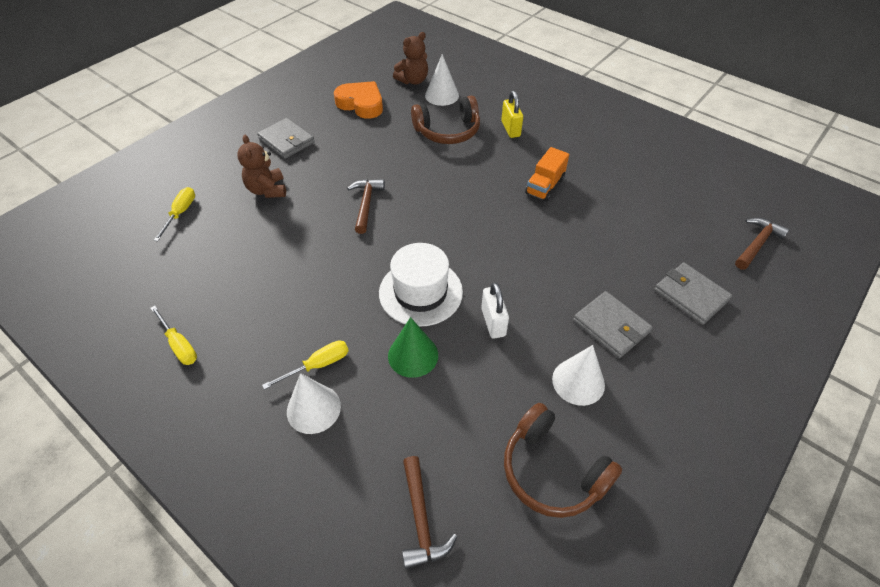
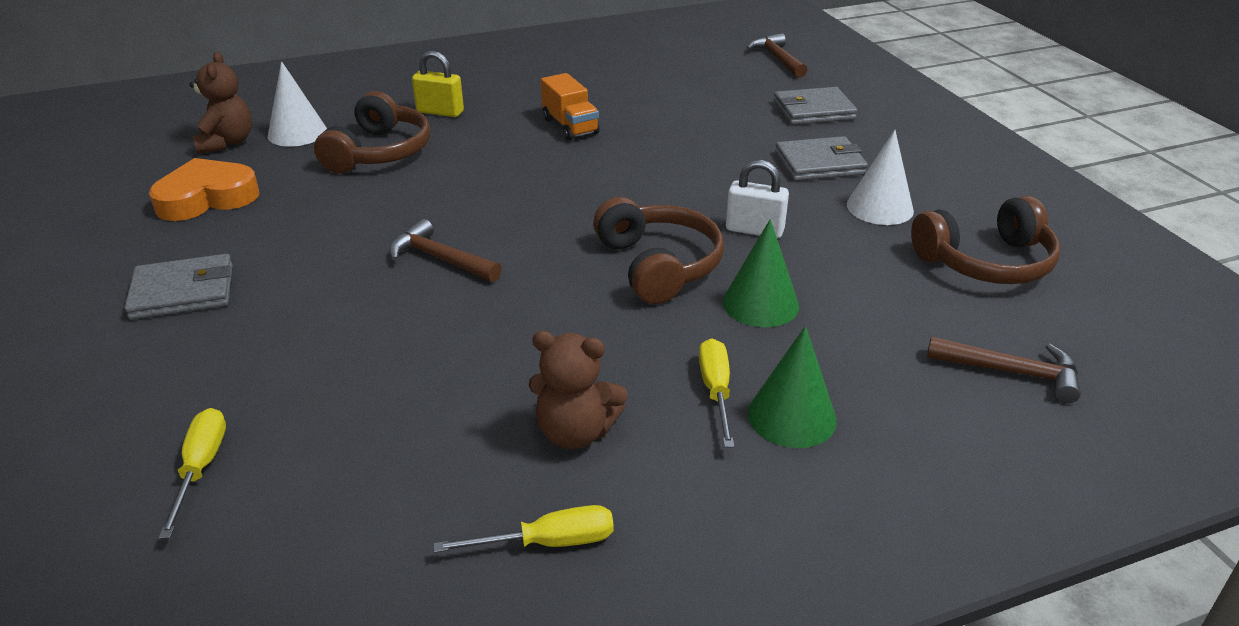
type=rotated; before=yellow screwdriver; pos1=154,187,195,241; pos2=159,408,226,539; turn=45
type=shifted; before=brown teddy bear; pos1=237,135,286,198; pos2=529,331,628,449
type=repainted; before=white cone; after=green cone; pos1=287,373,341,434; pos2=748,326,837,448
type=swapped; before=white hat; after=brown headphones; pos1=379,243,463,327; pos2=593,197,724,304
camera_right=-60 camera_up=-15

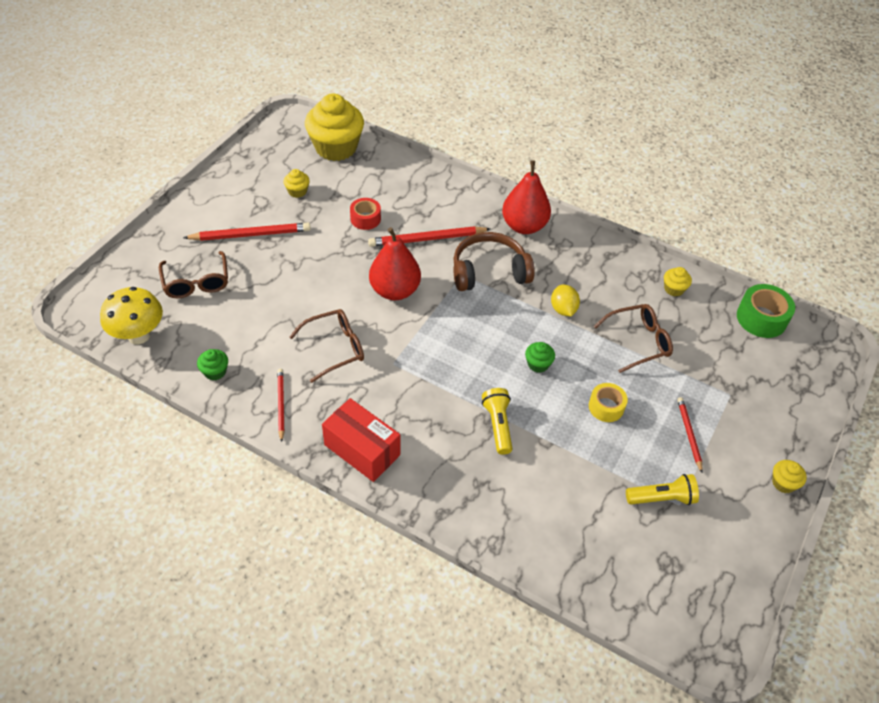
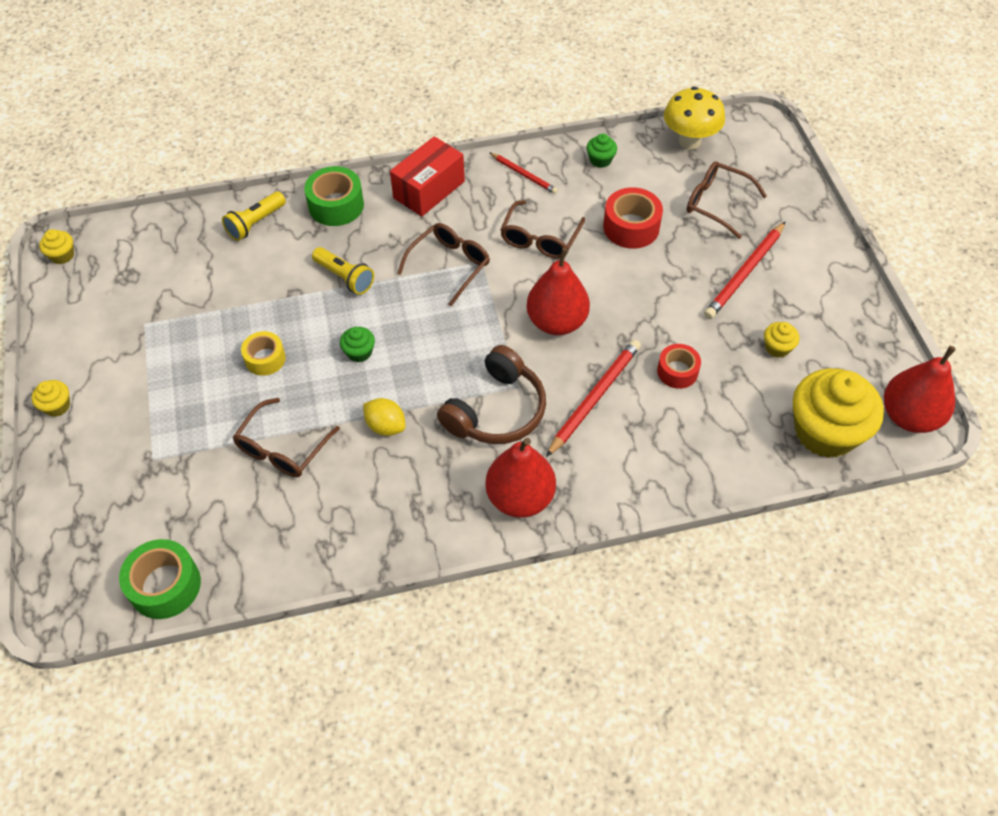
type=rotated; before=red box; pos1=322,398,400,482; pos2=390,136,465,217; turn=-45
type=shifted; before=yellow flashlight; pos1=626,474,699,505; pos2=222,191,286,241
type=shifted; before=yellow cupcake; pos1=664,267,692,296; pos2=39,229,74,264
type=gone; before=red pencil; pos1=677,397,703,473
type=new; after=green tape; pos2=304,166,364,226
type=new; after=brown glasses; pos2=397,223,490,306
type=new; after=red tape; pos2=603,187,663,249
type=new; after=red pear; pos2=884,346,956,433
camera_right=140 camera_up=5

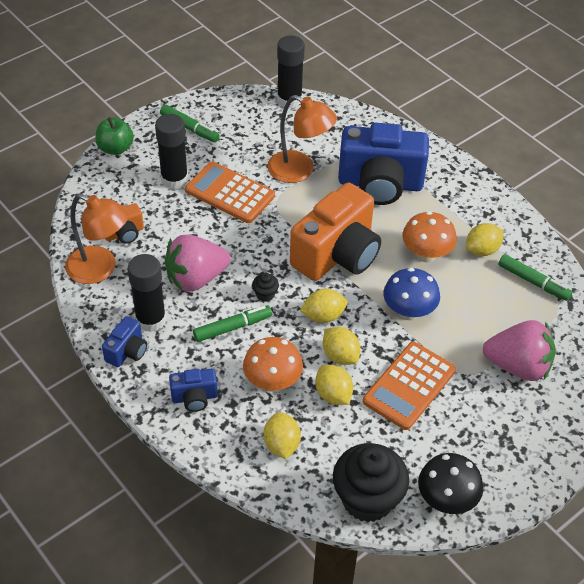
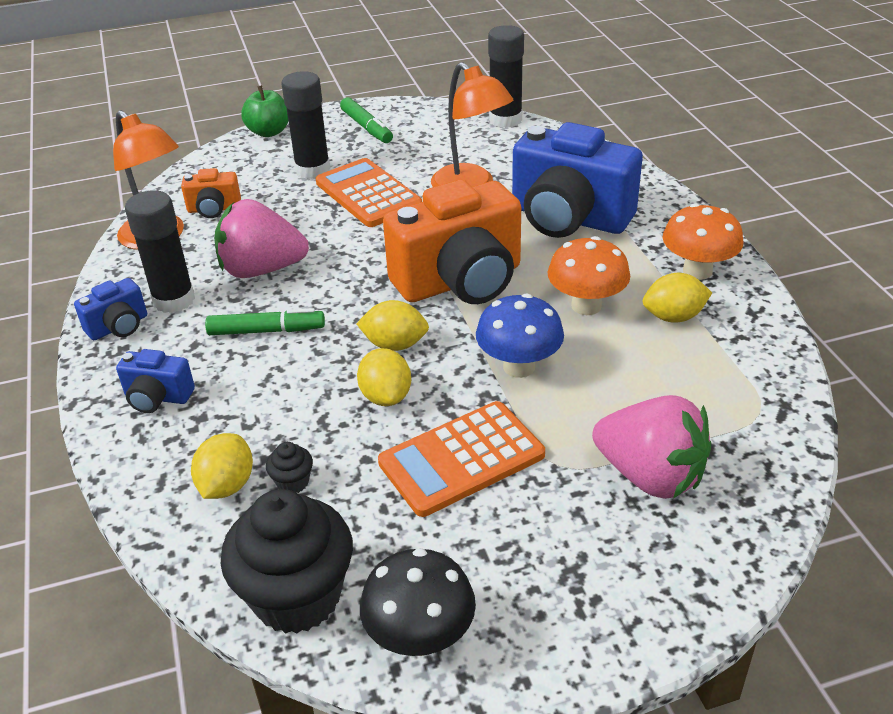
type=shifted; before=orange mushroom; pos1=243,337,303,392; pos2=663,203,744,280
type=shifted; before=black cupcake; pos1=252,273,279,302; pos2=266,442,313,493
type=gone; before=yellow lemon; pos1=315,365,353,405
type=gone; before=green marker; pos1=498,254,572,301
camera_right=25 camera_up=-10

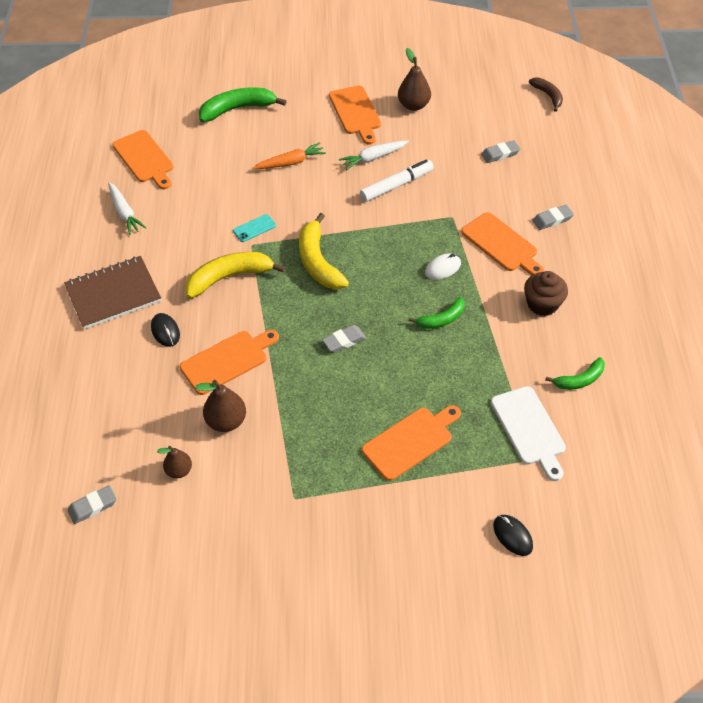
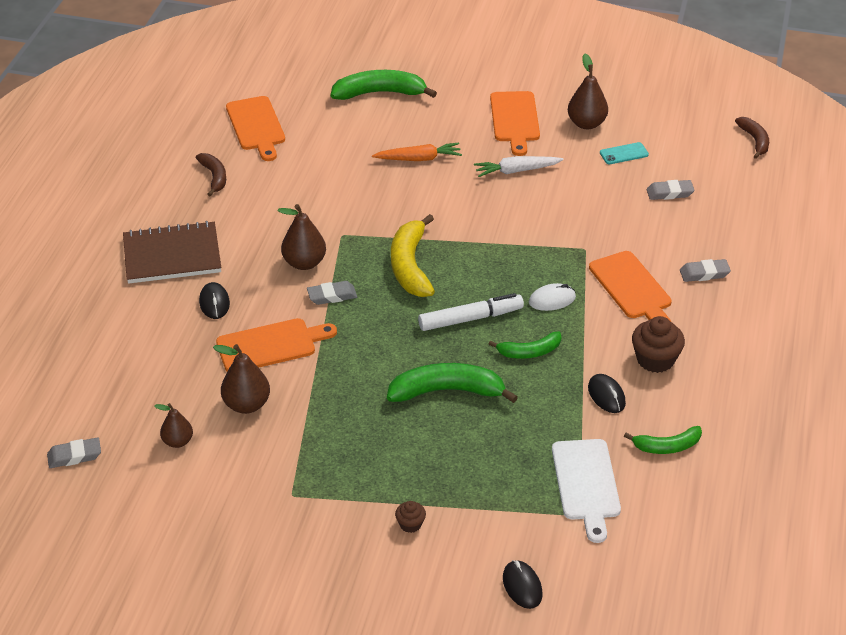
type=swapped; before=white carrot; after=brown banana; pos1=108,182,146,235; pos2=196,153,226,197
type=swapped; before=yellow banana; after=brown pear; pos1=185,252,285,298; pos2=278,204,326,270
type=shifted; before=turquoise phone; pos1=233,214,276,242; pos2=600,142,649,164
type=shifted; before=grey eraser; pos1=322,325,366,353; pos2=307,281,357,305
type=shifted; before=white marker; pos1=360,160,434,202; pos2=418,293,524,331
type=gone; before=orange cutting board; pos1=362,405,461,481
type=new; after=green banana; pos2=387,363,518,403
type=new; after=brown cupcake; pos2=395,501,426,533
type=new; after=black mouse; pos2=588,374,626,413
camera_right=15 camera_up=-10

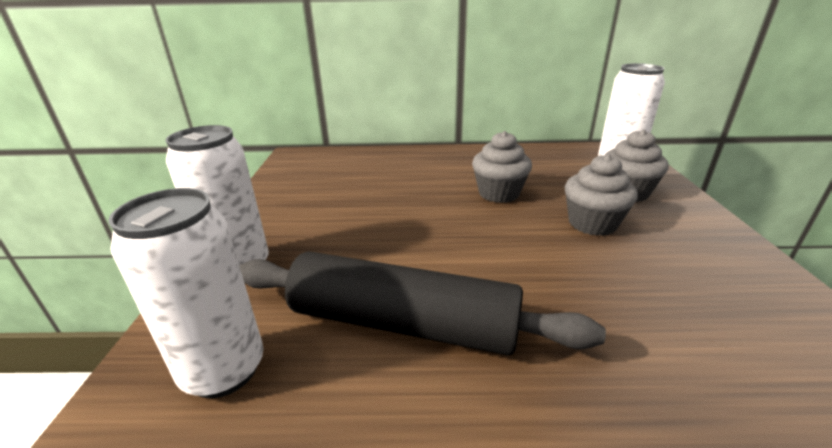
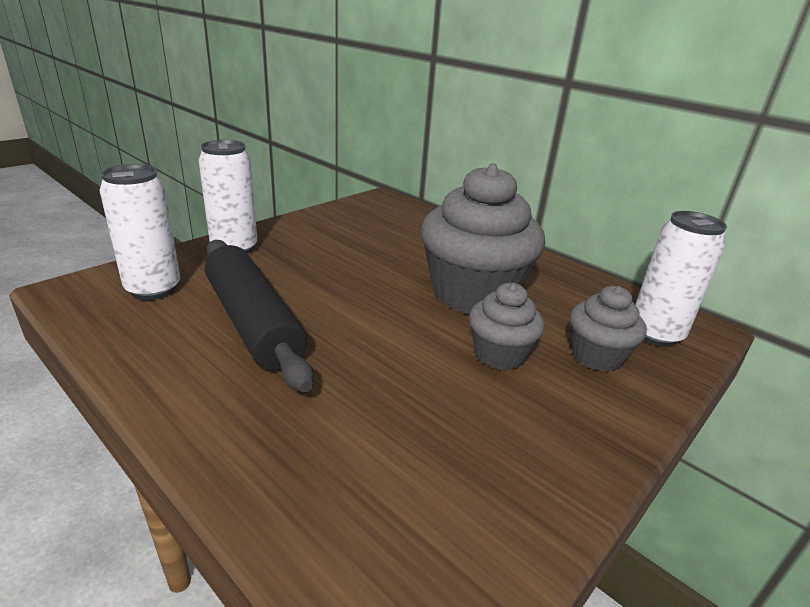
type=scaled; before=grey cupcake; pos1=472,131,532,203; pos2=421,163,545,314; scale=1.91
camera_right=40 camera_up=0

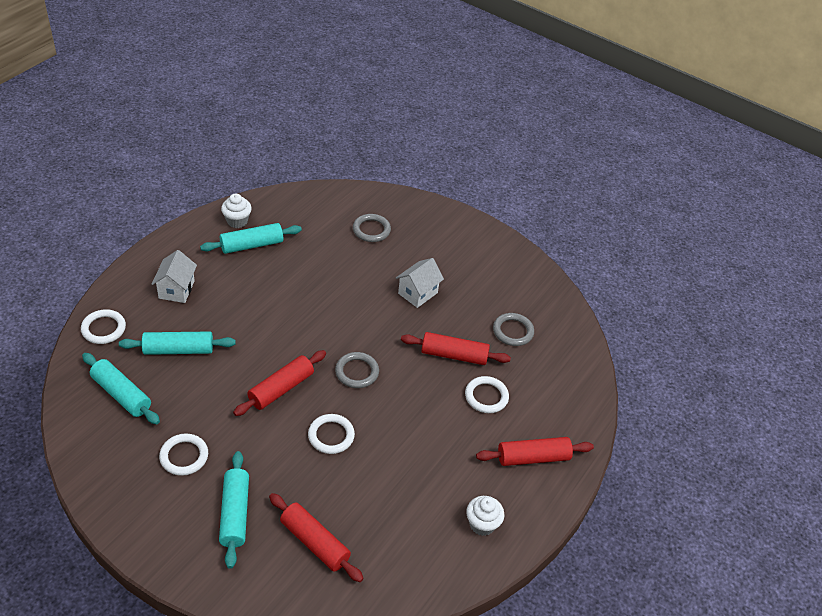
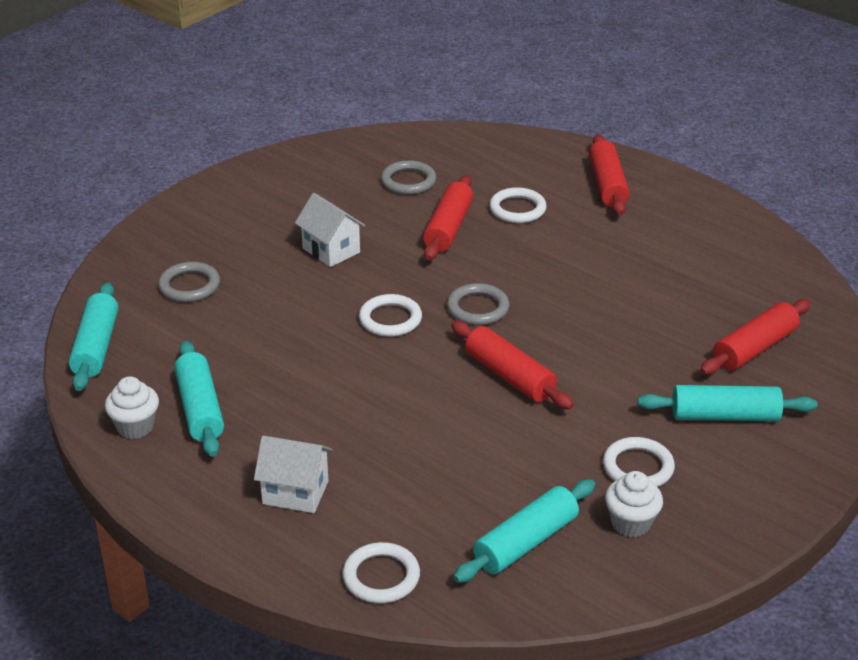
type=shifted; before=turquoise rolling pin; pos1=119,331,236,355; pos2=69,283,118,391
type=shifted; before=white ring; pos1=308,414,355,454; pos2=359,294,422,337
type=shifted; before=white cupcake; pos1=466,496,504,536; pos2=605,471,663,537
camera_right=-80 camera_up=-10

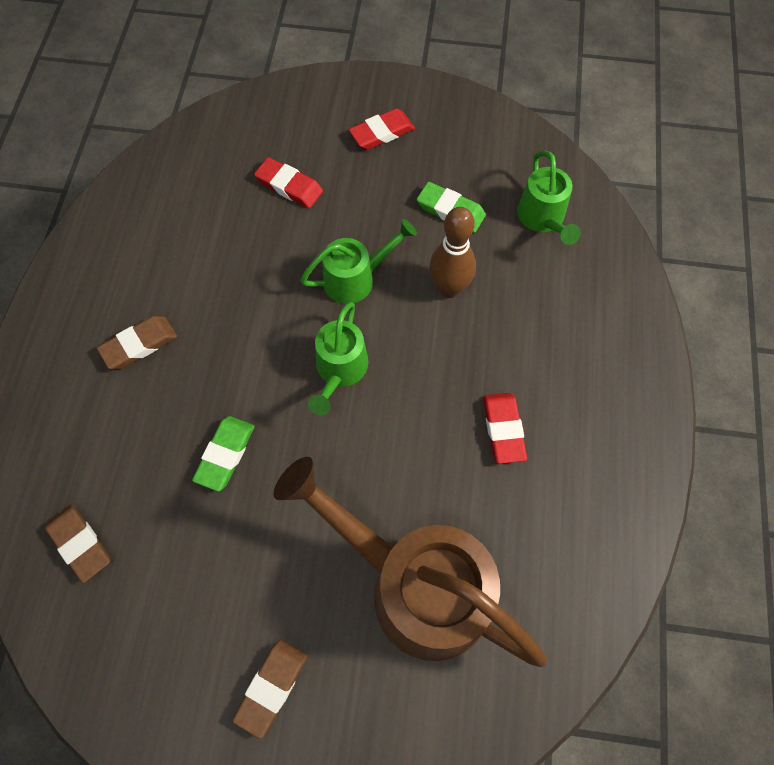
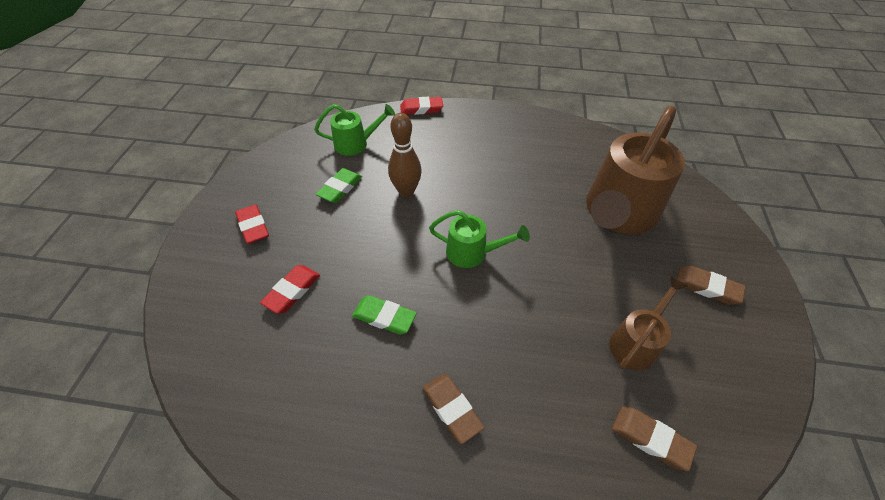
type=rotated; before=brown eraser; pos1=45,504,110,583; pos2=612,407,697,471; turn=75
type=shifted; before=green eraser; pos1=192,416,255,491; pos2=352,295,417,335
type=gone; before=green watering can; pos1=300,219,417,304
type=shifted; before=red eraser; pos1=483,393,527,464; pos2=400,97,443,115
type=new; after=brown watering can; pos2=609,276,688,370
camera_right=-90 camera_up=-15

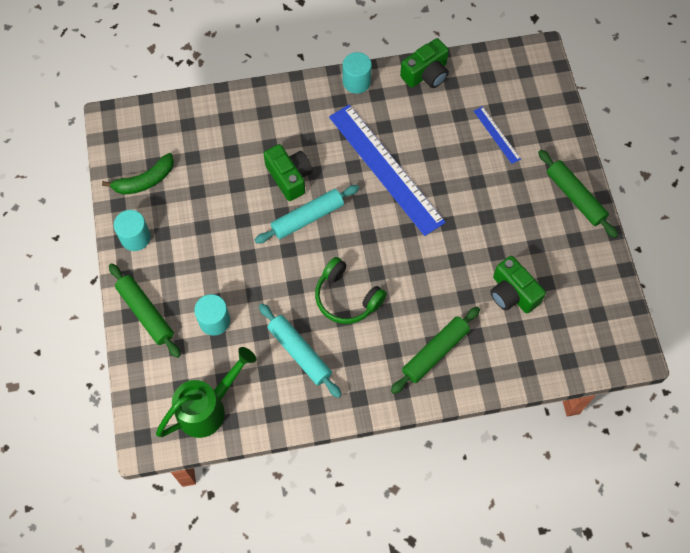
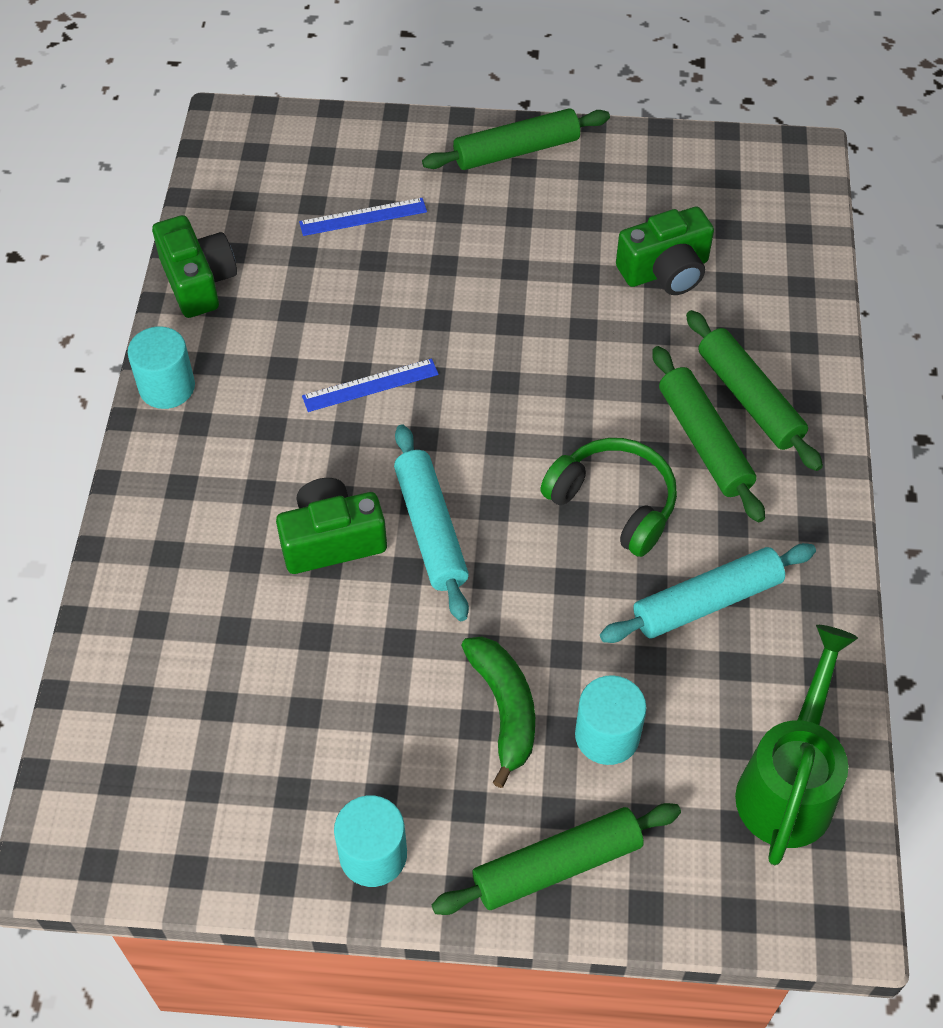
type=shifted; before=green banana; pos1=102,153,174,195; pos2=461,637,535,788
type=rotated; before=green watering can; pos1=156,347,256,438; pos2=735,625,858,865; turn=45
type=rotated; before=green headphones; pos1=315,257,387,324; pos2=540,438,677,557; turn=-105
type=scaled; before=blue ruler; pos1=329,105,446,236; pos2=302,359,439,412; scale=0.44
type=new; after=green rolling pin; pos2=652,346,765,522
camera_right=-75 camera_up=-10

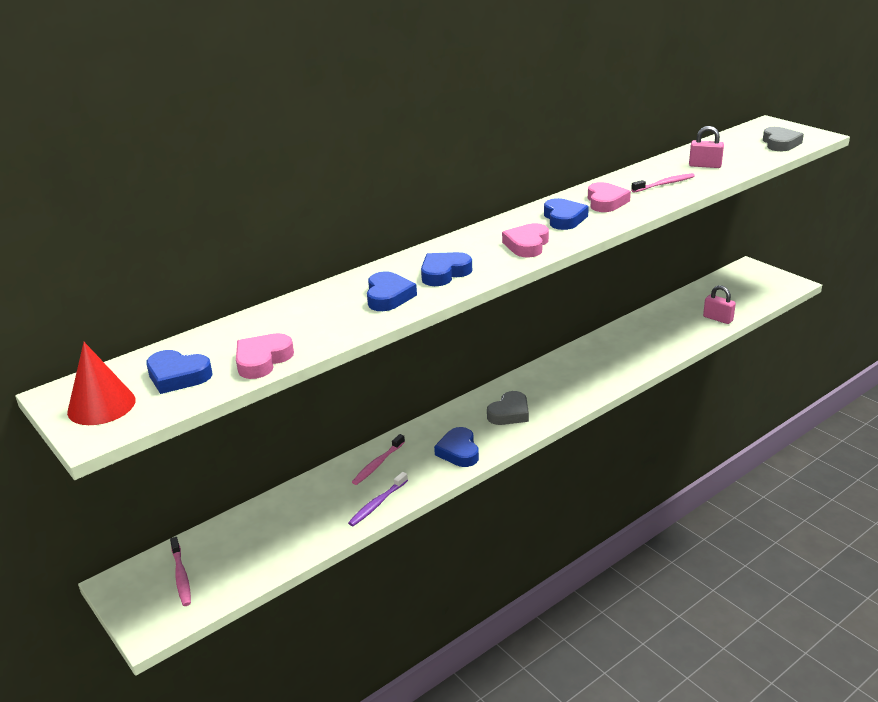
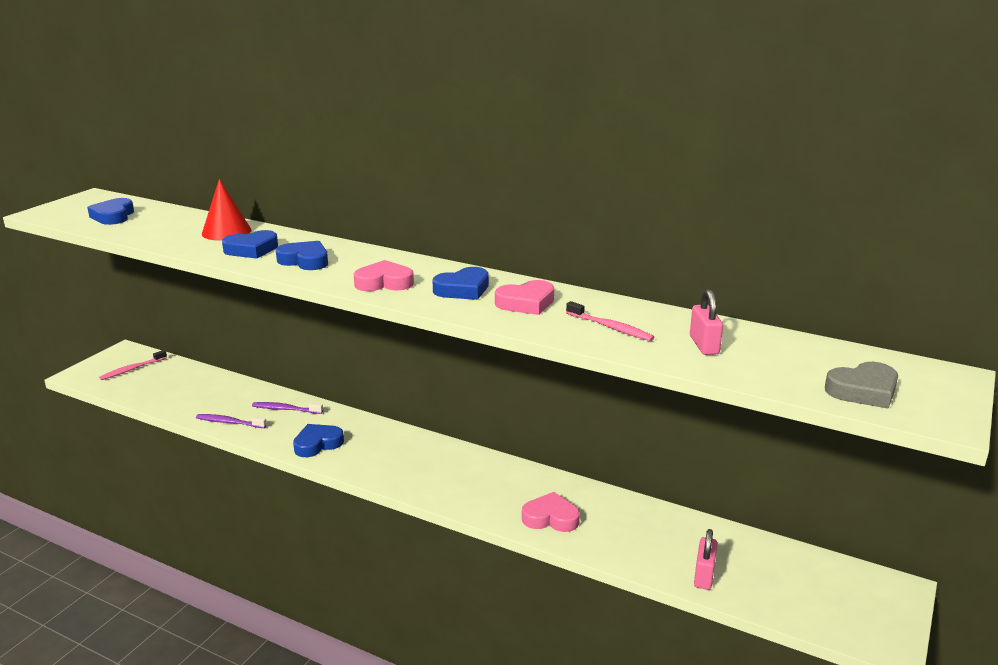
type=shifted; before=red cone; pos1=67,342,136,425; pos2=202,179,251,241
type=shifted; before=pink heart; pos1=236,333,294,379; pos2=522,492,580,532
type=repainted; before=pink toothbrush; after=purple toothbrush; pos1=352,434,405,485; pos2=252,402,323,414
type=gone; before=grey heart; pos1=487,391,529,425
camera_right=65 camera_up=-5

